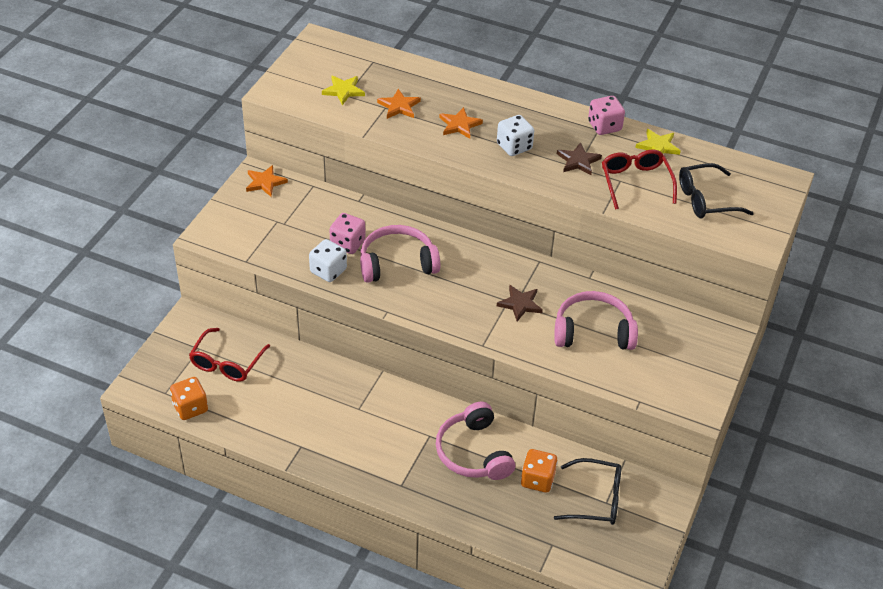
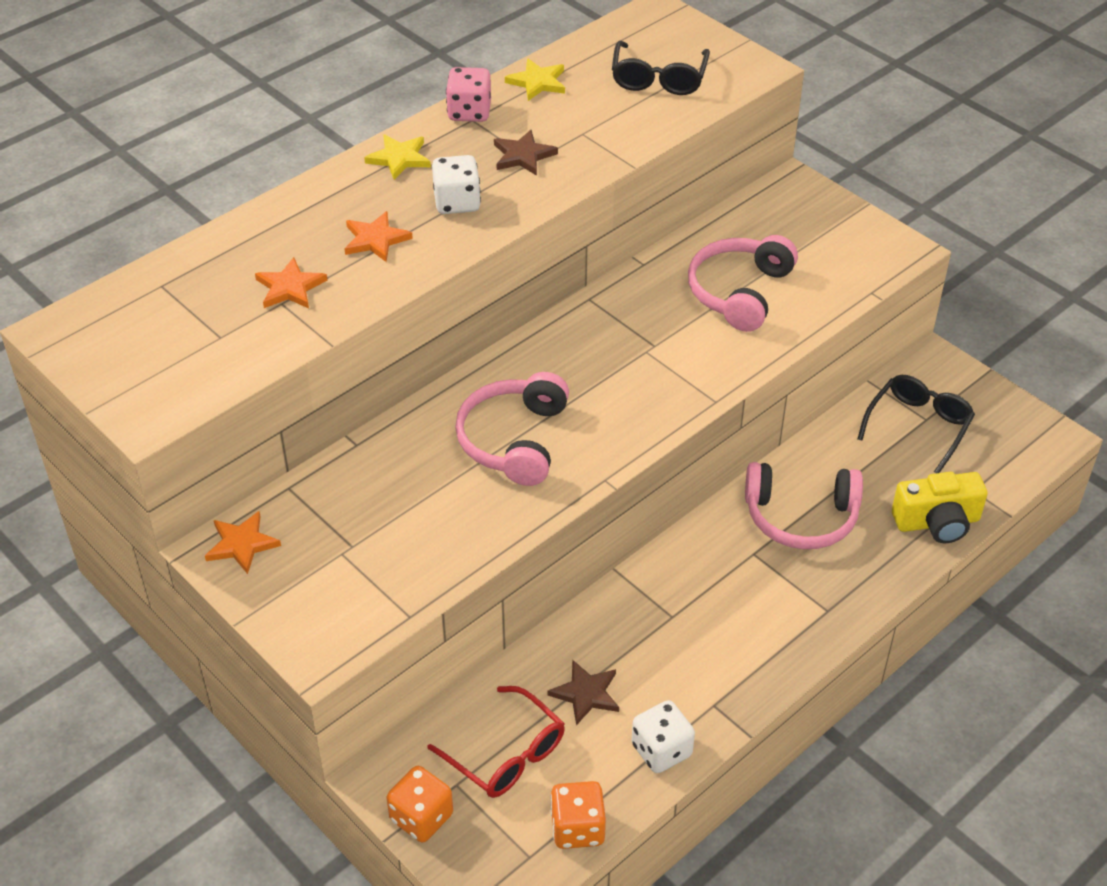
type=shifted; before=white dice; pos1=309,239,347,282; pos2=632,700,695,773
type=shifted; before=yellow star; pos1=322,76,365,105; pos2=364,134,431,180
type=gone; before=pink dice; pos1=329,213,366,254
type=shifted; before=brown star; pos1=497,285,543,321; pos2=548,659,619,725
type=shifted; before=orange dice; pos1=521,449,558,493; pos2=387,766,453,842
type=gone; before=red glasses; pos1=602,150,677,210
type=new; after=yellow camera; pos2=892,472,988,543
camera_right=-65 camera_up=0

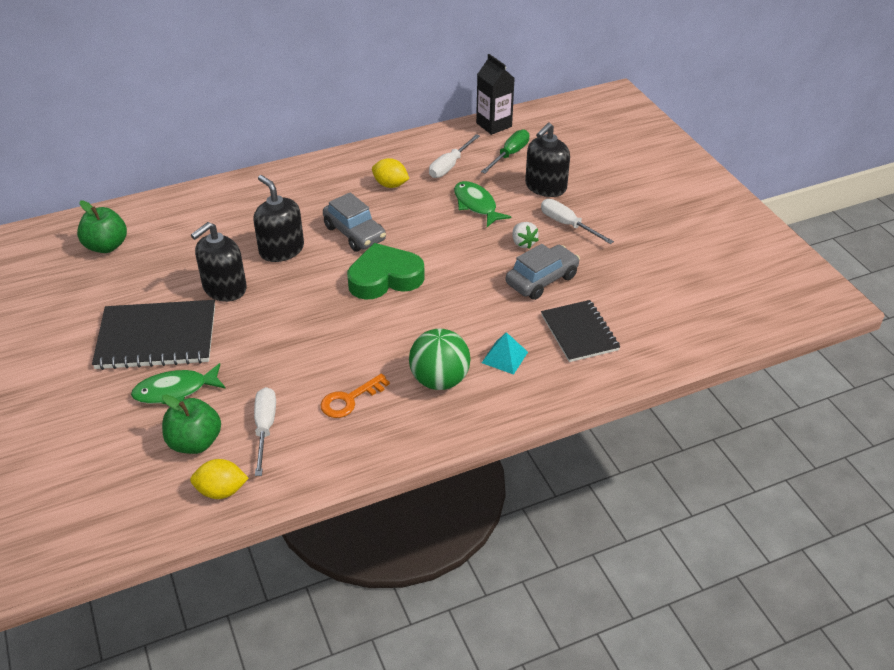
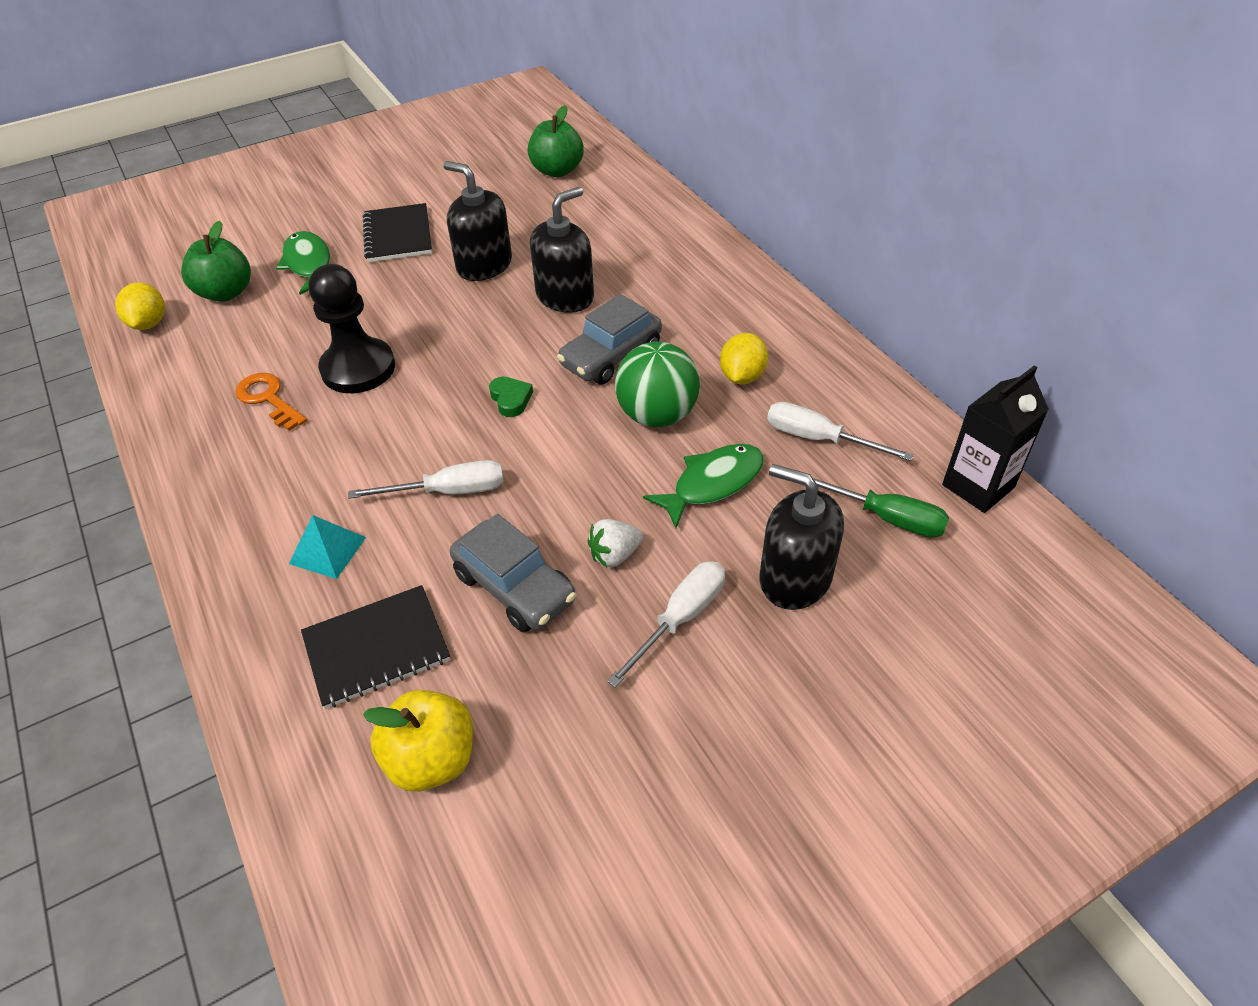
type=scaled; before=black notebook; pos1=92,300,215,370; pos2=363,203,432,262; scale=0.65
type=shifted; before=white screwdriver; pos1=254,387,276,476; pos2=348,460,503,499
type=scaled; before=green heart; pos1=347,243,425,300; pos2=489,377,533,417; scale=0.43
type=shifted; before=green ball; pos1=409,329,471,390; pos2=615,341,700,427
type=new; after=black pawn; pos2=309,264,395,393
type=new; after=yellow apple; pos2=363,690,473,792
camera_right=85 camera_up=5

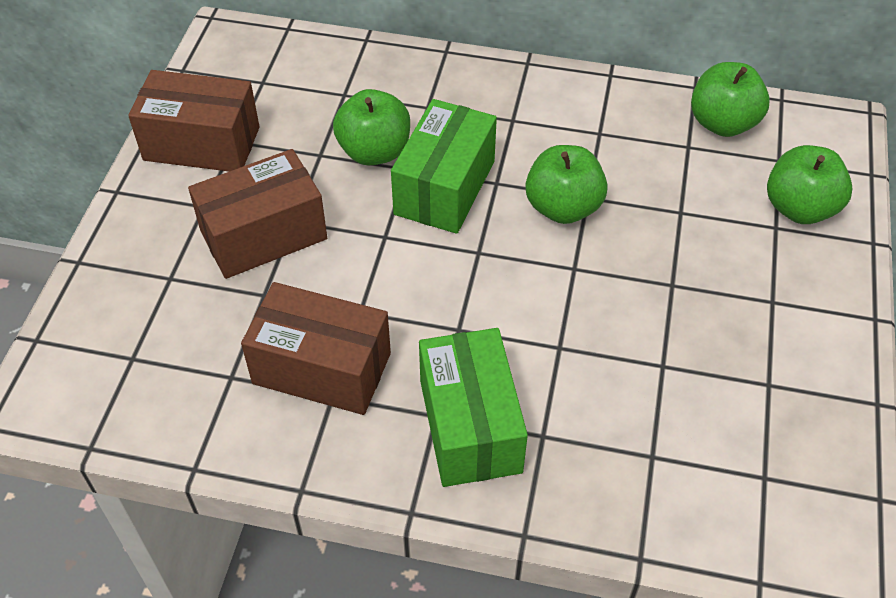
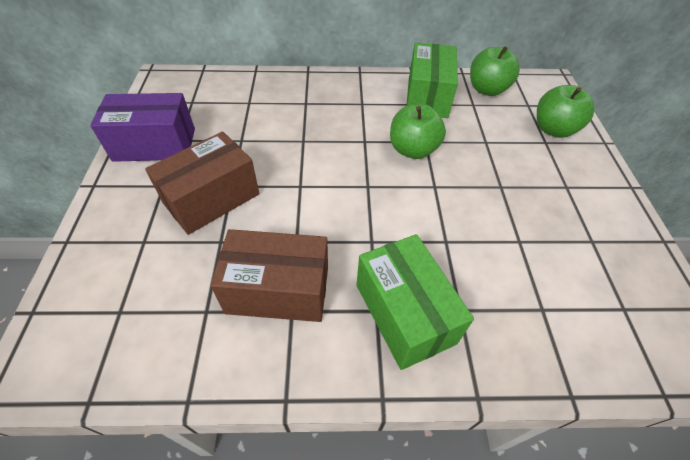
type=repainted; before=brown box; after=purple box; pos1=128,70,259,171; pos2=90,93,195,162
type=gone; before=green apple; pos1=333,89,410,166
type=shifted; before=green box; pos1=391,99,497,234; pos2=406,42,458,118
camera_right=-15 camera_up=0

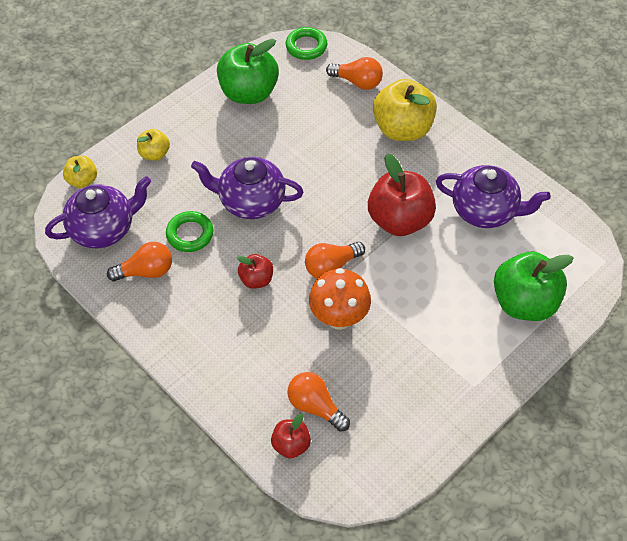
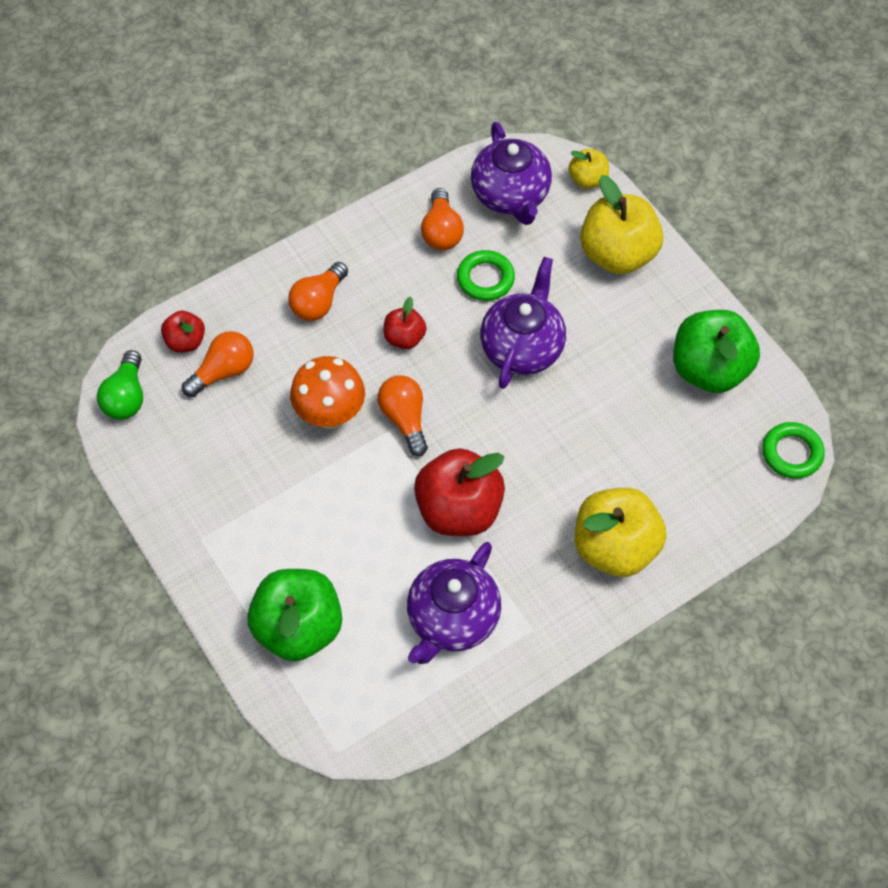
type=scaled; before=yellow apple; pos1=137,129,170,161; pos2=580,175,663,274; scale=1.95
type=shifted; before=orange light bulb; pos1=326,57,383,90; pos2=288,262,348,321
type=new; after=green light bulb; pos2=97,350,143,420
camera_right=100 camera_up=5

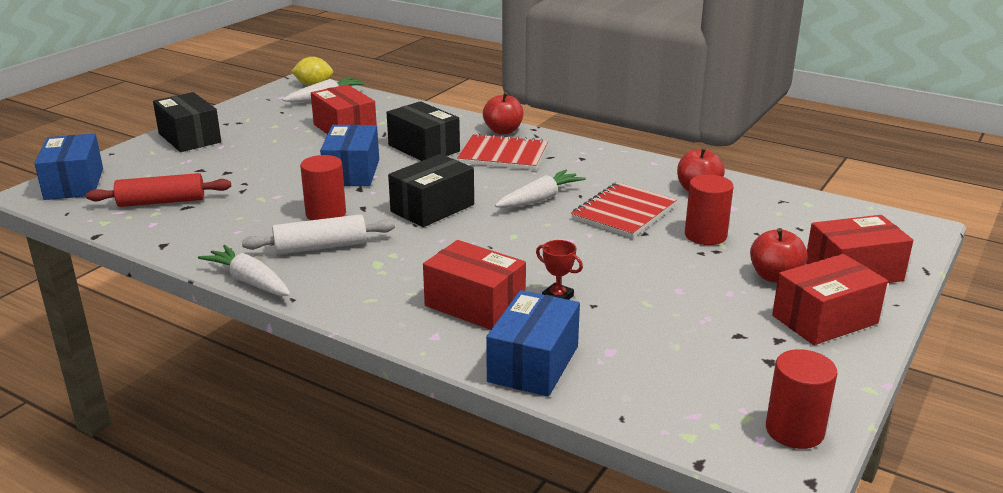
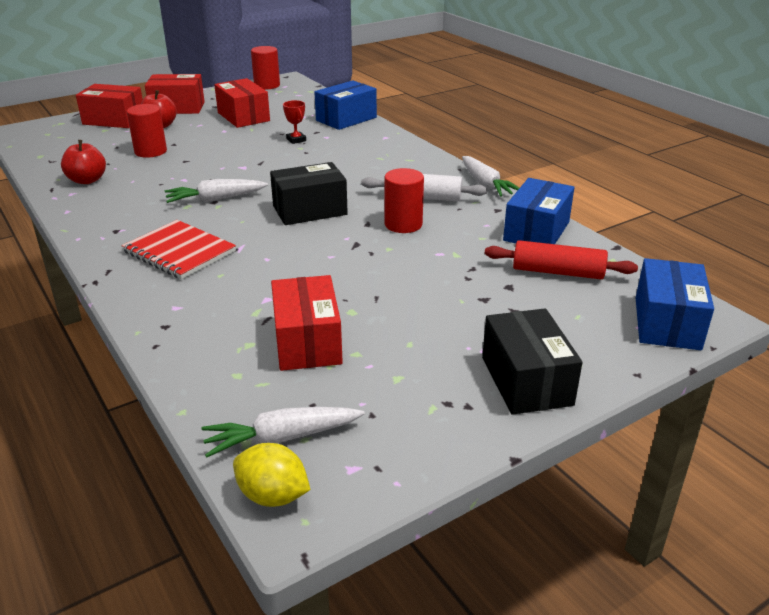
type=shifted; before=blue box; pos1=320,125,379,186; pos2=503,178,574,244
type=gone; before=black box; pos1=387,101,460,161
type=shifted; before=red box; pos1=423,240,526,330; pos2=214,78,270,128
type=gone; before=red apple; pos1=483,92,524,135
type=gone; before=red notebook; pos1=571,182,677,238
camera_right=-155 camera_up=5

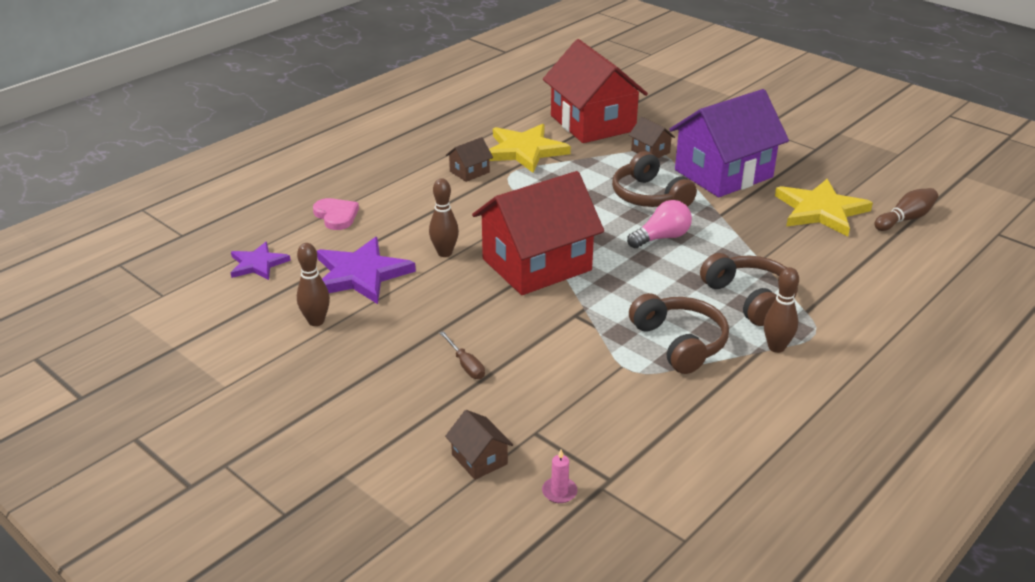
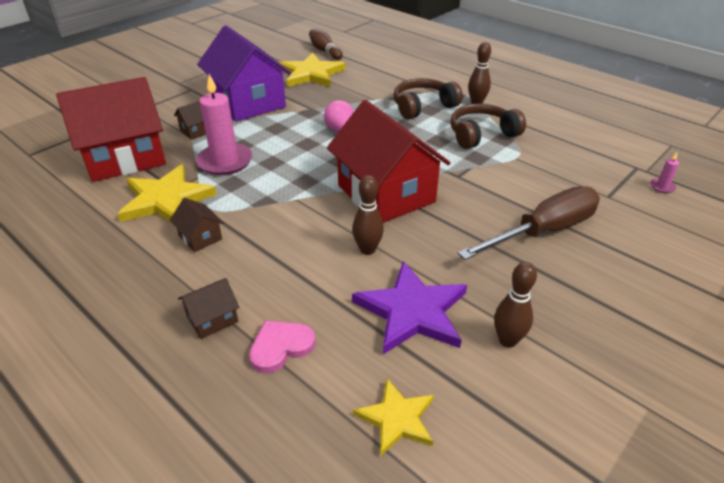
type=repainted; before=purple star; after=yellow star; pos1=231,242,291,280; pos2=353,379,434,456
type=scaled; before=brown screwdriver; pos1=440,331,485,379; pos2=458,186,600,260; scale=2.43
type=shifted; before=brown house; pos1=445,410,513,480; pos2=178,278,239,339
type=gone; before=brown headphones; pos1=612,151,697,207
type=new; after=pink candle; pos2=196,74,252,175
camera_right=-90 camera_up=5

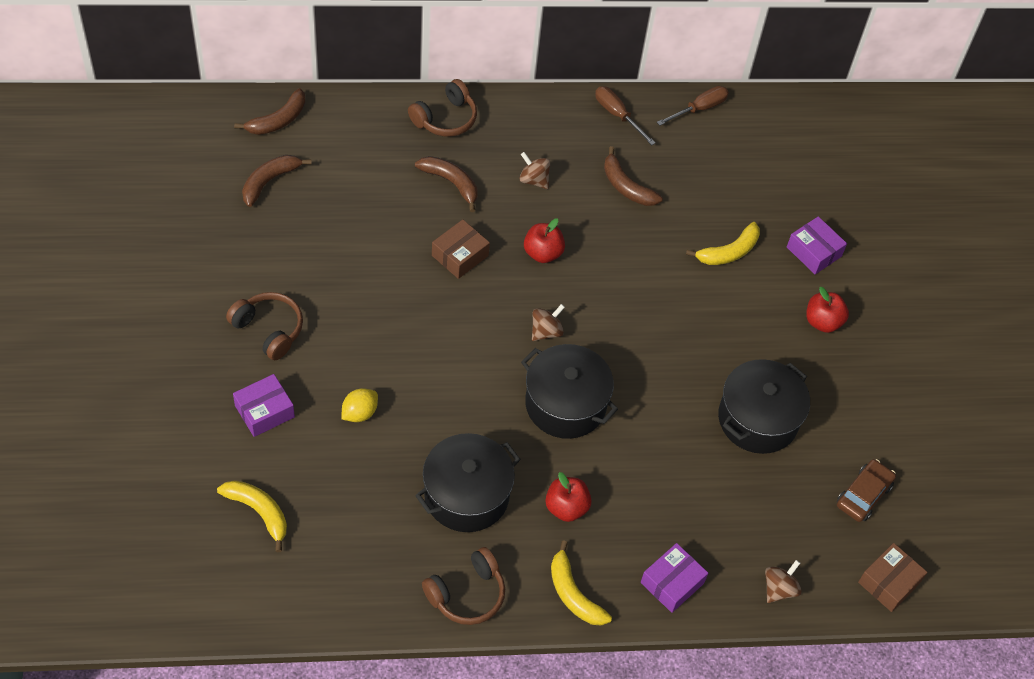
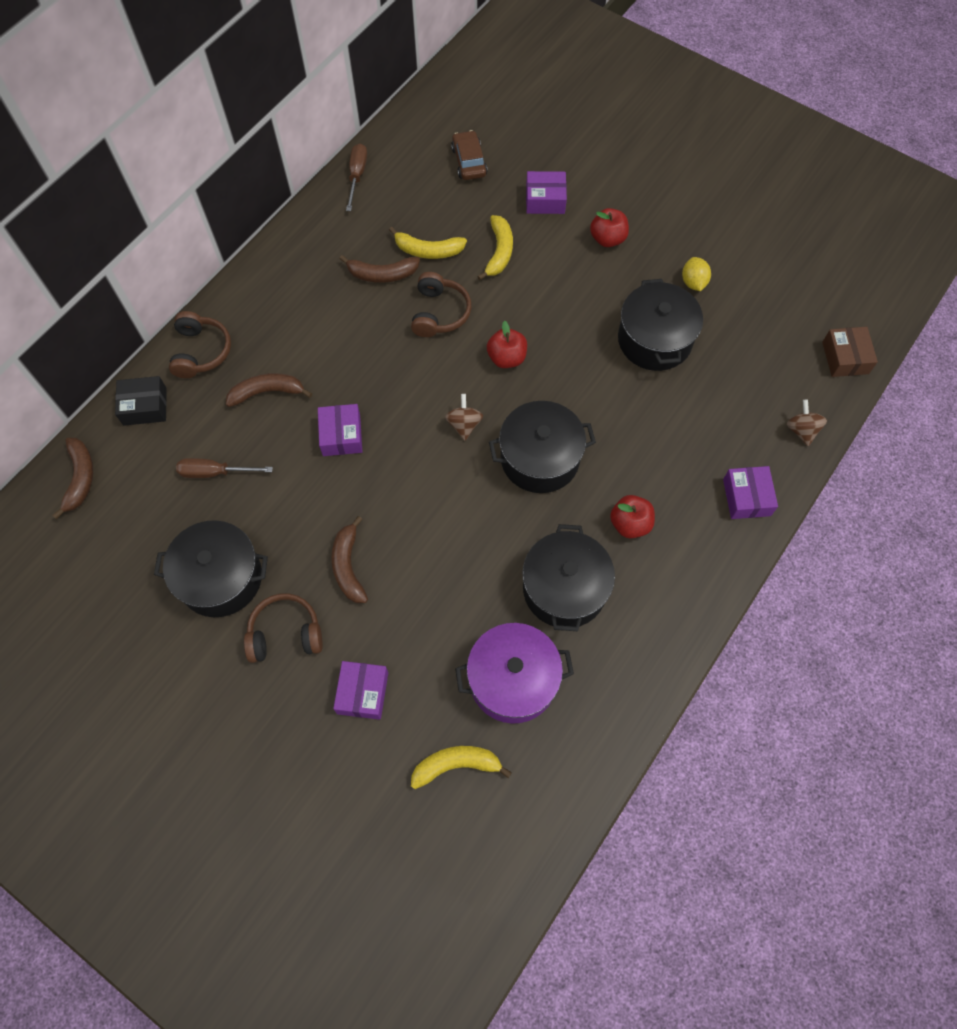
type=shifted; before=brown banana; pos1=242,155,312,207; pos2=331,516,368,603
type=shifted; before=yellow lemon; pos1=341,388,378,422; pos2=682,257,711,291
type=shifted; before=brown headphones; pos1=422,547,505,625; pos2=411,272,471,337
type=repainted; before=brown box; after=purple box; pos1=432,220,490,279; pos2=318,404,362,456
type=gone; before=brown spinning top; pos1=519,152,550,189
type=shifted; before=red apple; pos1=524,218,565,263; pos2=487,321,527,368
type=shifted; before=yellow banana; pos1=551,540,612,626; pos2=389,227,467,259
type=shifted; before=brown screwdriver; pos1=595,86,656,145; pos2=176,458,273,478
type=shifted; before=brown car; pos1=837,459,896,522; pos2=451,130,488,180
type=new; after=black box; pos2=115,376,167,426
type=new; after=black pot; pos2=154,520,268,617
type=new; after=purple pot; pos2=455,623,574,724
camera_right=-45 camera_up=10

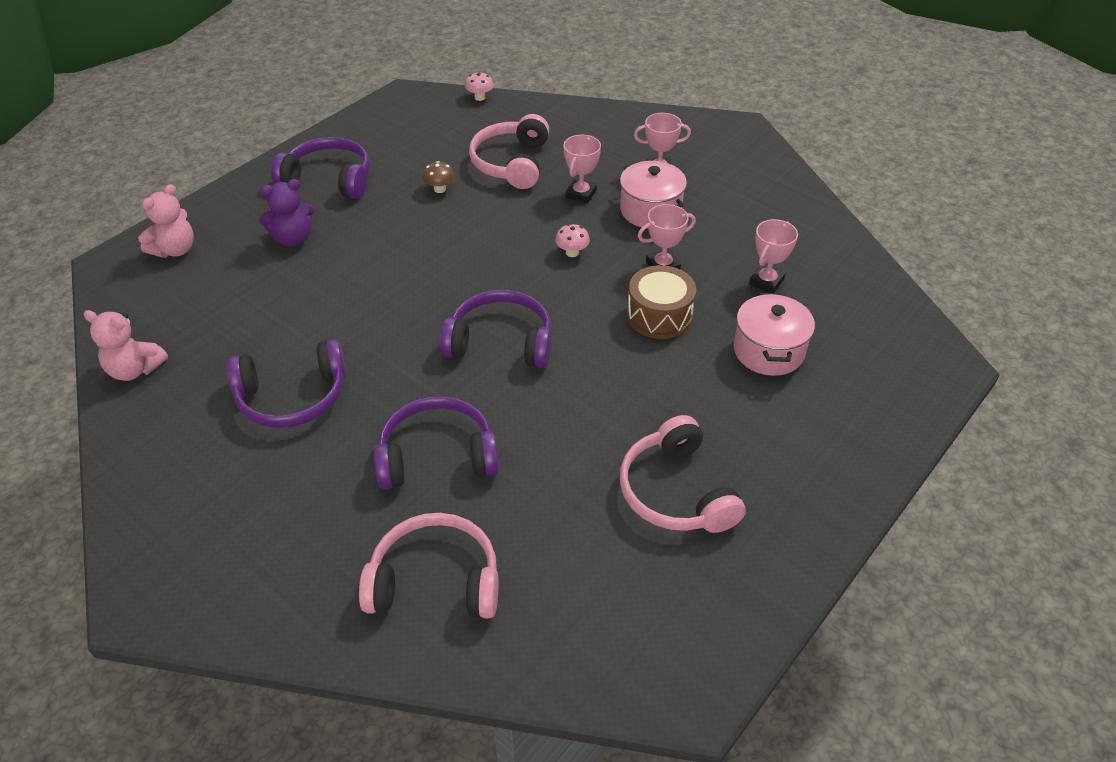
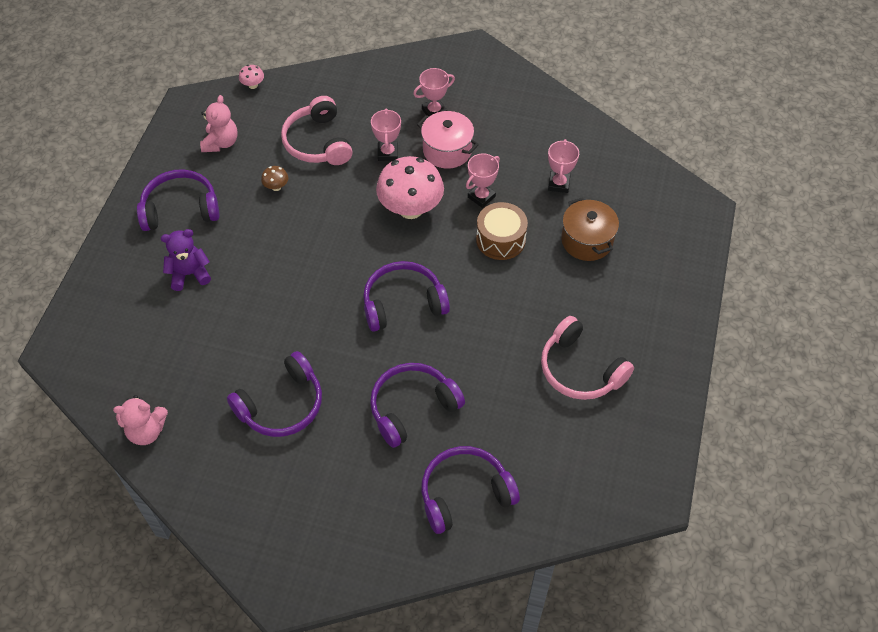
type=shifted; before=pink teddy bear; pos1=138,184,194,258; pos2=200,95,238,152
type=rotated; before=purple teddy bear; pos1=259,179,315,247; pos2=161,229,211,291; turn=-150
type=repainted; before=pink headphones; after=purple headphones; pos1=359,513,499,619; pos2=422,446,520,534
type=scaled; before=pink mushroom; pos1=555,224,590,257; pos2=376,156,444,219; scale=2.43
type=repainted; before=pink pot; after=brown pot; pos1=734,293,815,376; pos2=561,197,619,261
camera_right=-25 camera_up=10

